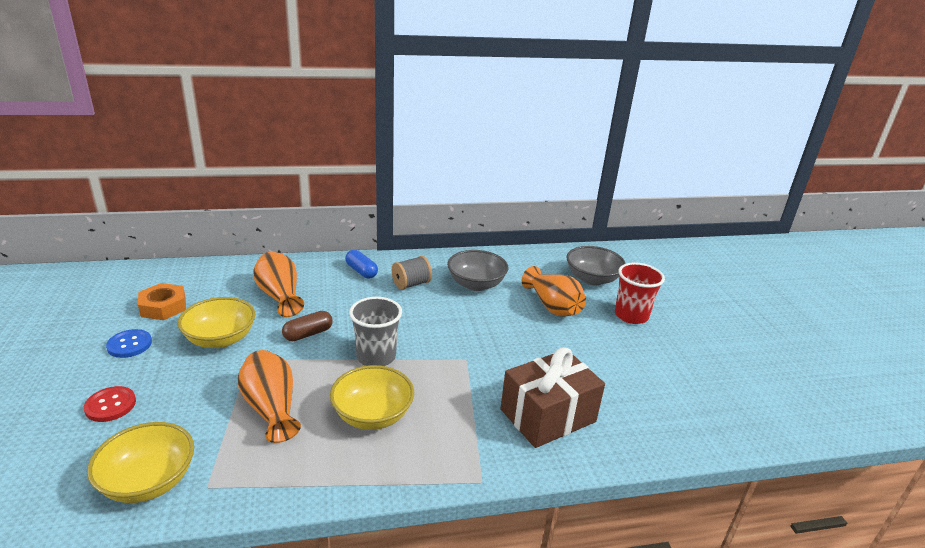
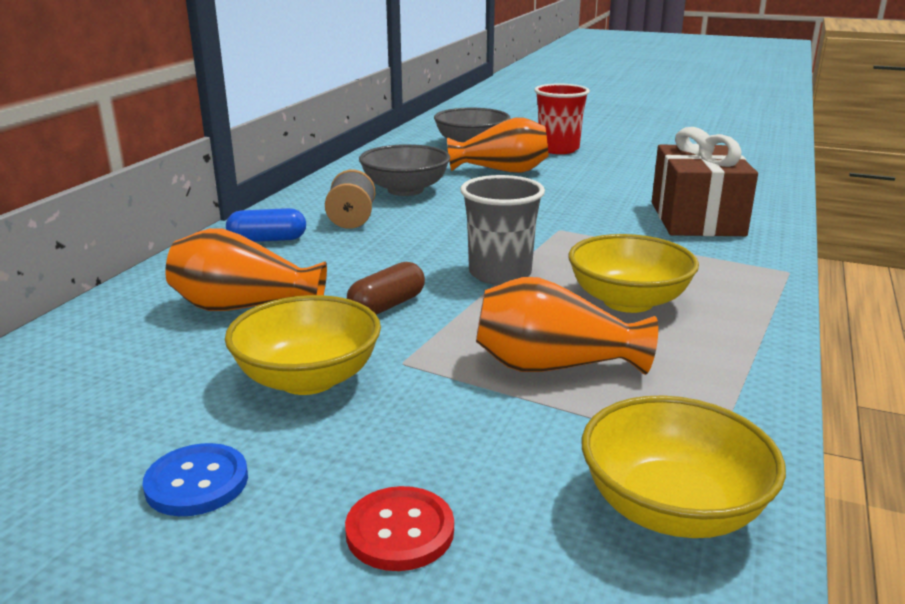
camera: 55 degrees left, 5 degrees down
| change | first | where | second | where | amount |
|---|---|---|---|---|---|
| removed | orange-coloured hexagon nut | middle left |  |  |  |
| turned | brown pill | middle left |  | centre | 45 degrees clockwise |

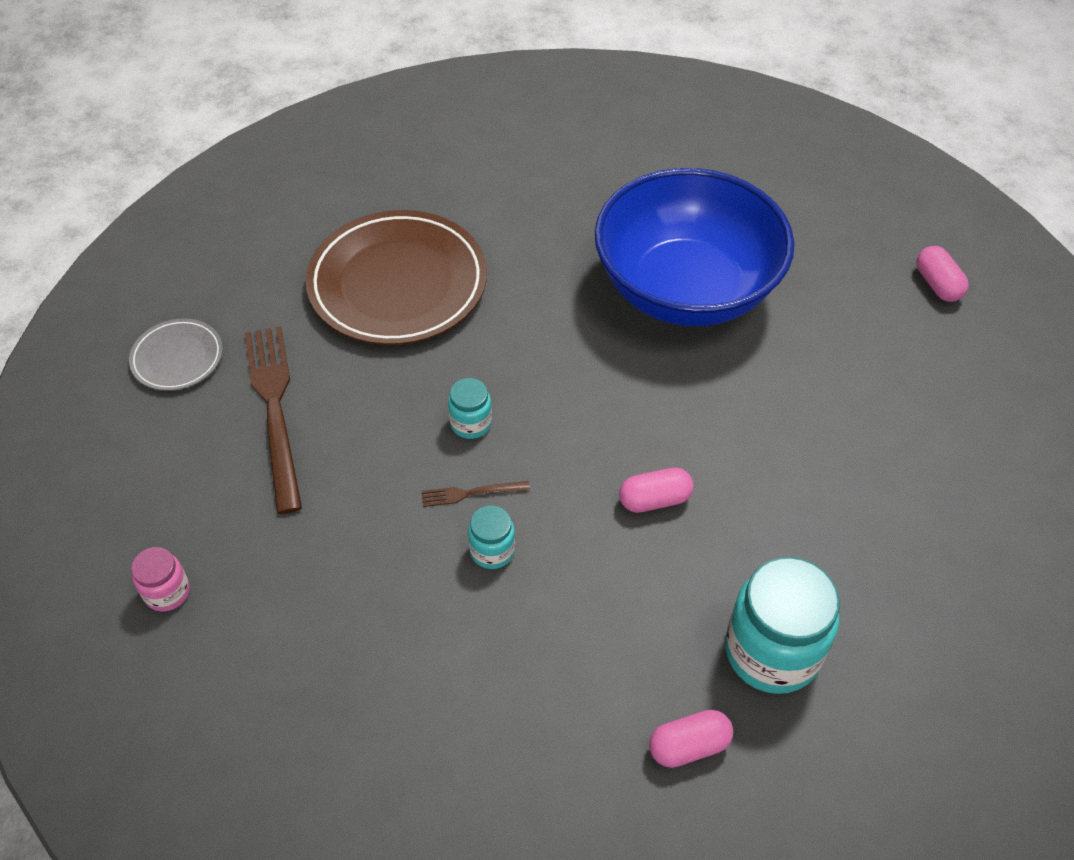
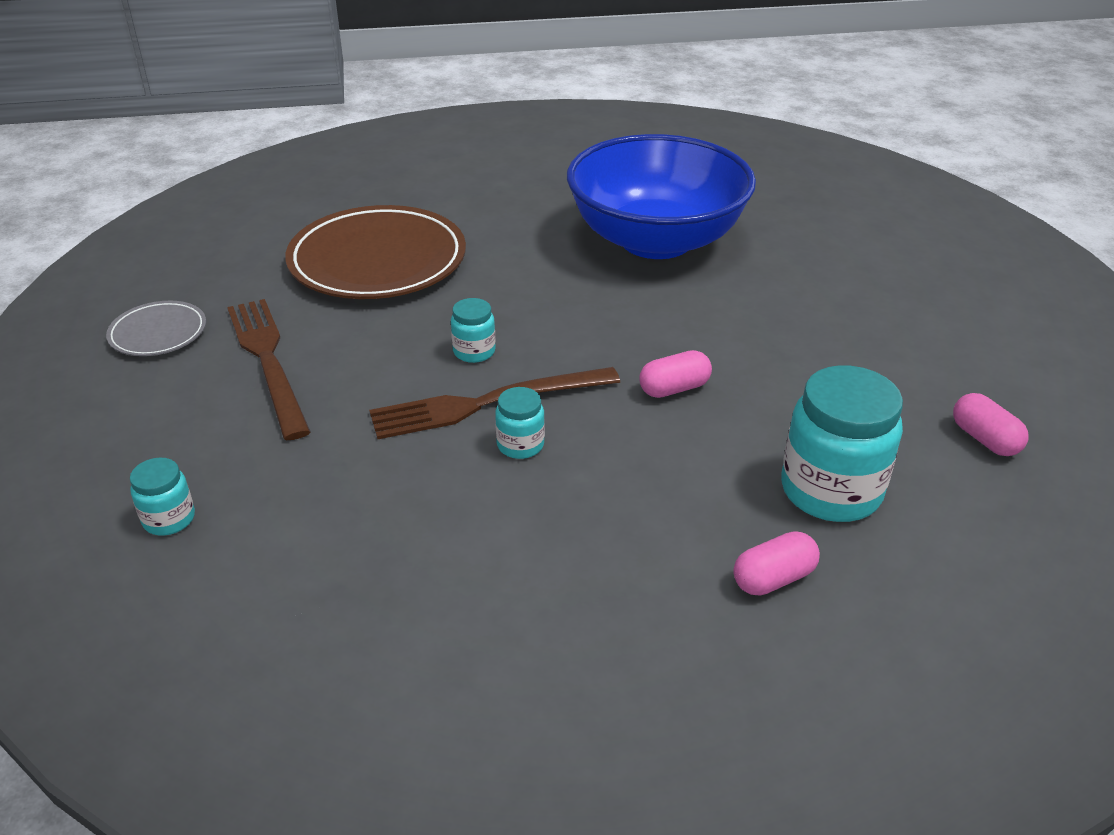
camera: 10 degrees left, 15 degrees down
| change | first | where | second | where | amount |
|---|---|---|---|---|---|
| moved | rose-pink pill (3rd from left) | top right |  | middle right |  |
| resized | brown fork (2nd from left) | centre |  | centre | x2.25 |
| recoloured | rose-pink jam jar | bottom left | teal jam jar (1st from left) | middle left |  |

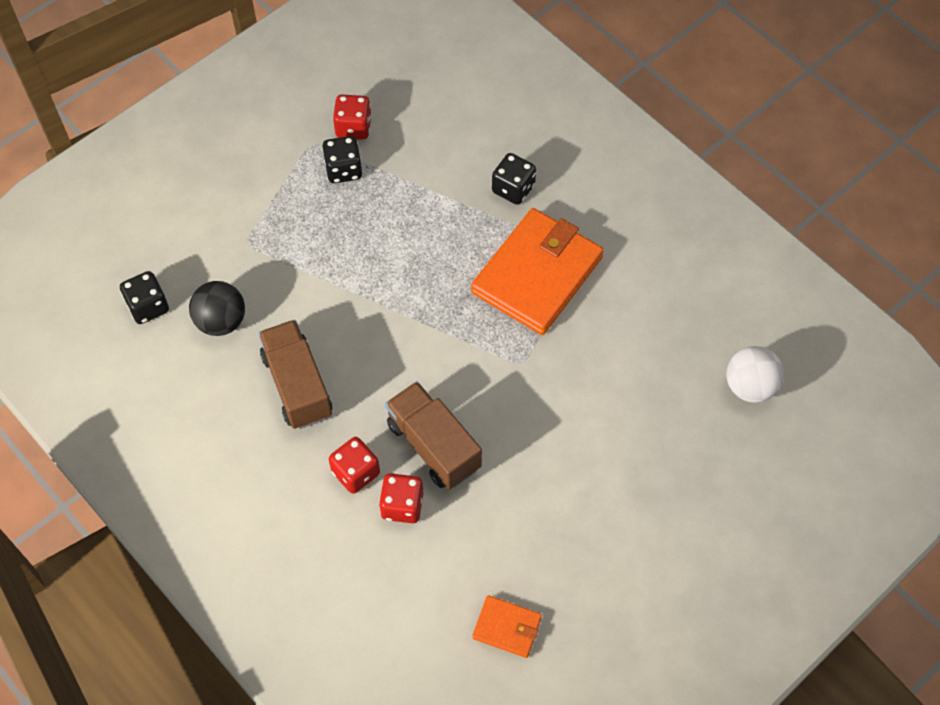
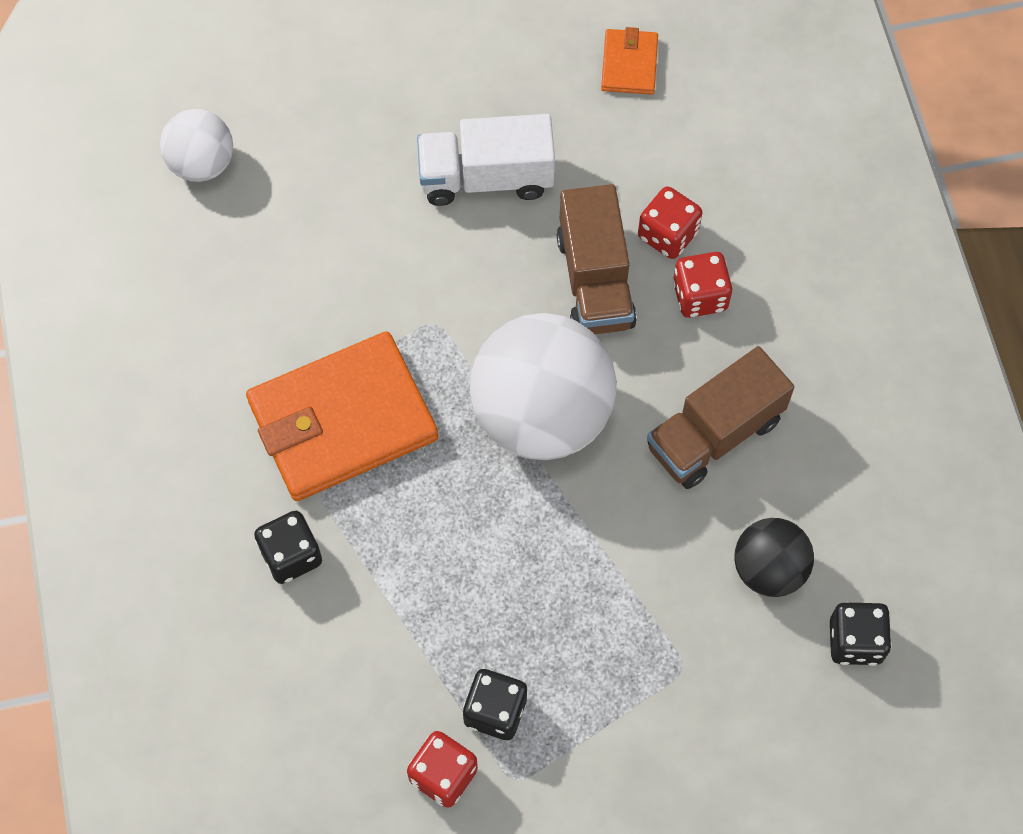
camera: 150 degrees left, 5 degrees up
| change | first | where | second | where | amount |
|---|---|---|---|---|---|
| turned | brown lorry (1st from left in the first image) | middle left | brown lorry (2nd from left) | middle right | 45 degrees clockwise |
| turned | orange-coloured billfold (1st from left in the first image) | bottom centre | orange-coloured billfold (2nd from left) | top centre | 45 degrees clockwise |
| added |  |  | pure white lorry | top centre |  |
| added |  |  | pure white sphere (2nd from left) | centre |  |

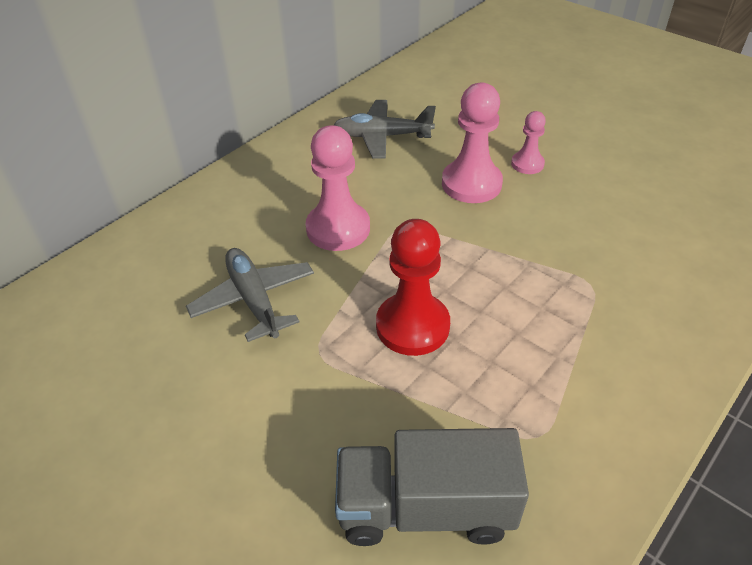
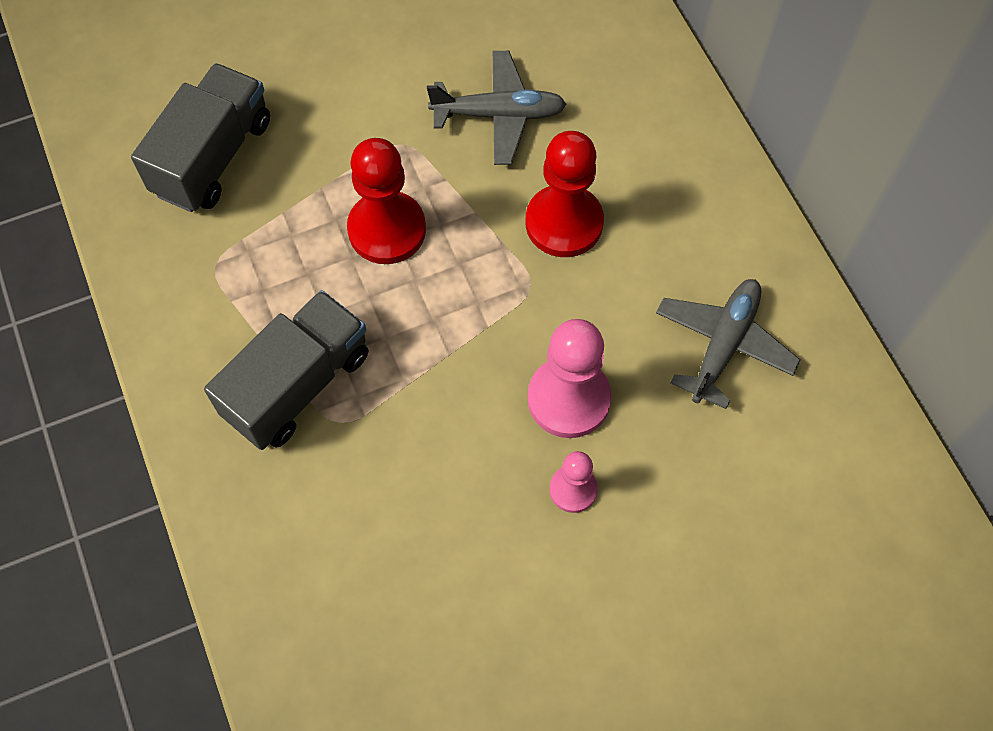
camera: 115 degrees right, 20 degrees up
| change | first | where | second | where | amount |
|---|---|---|---|---|---|
| recoloured | rose-pink pawn (1st from left) | top centre | crimson pawn (2nd from left) | top centre |  |
| added |  |  | ash-grey lorry (2nd from left) | middle left |  |

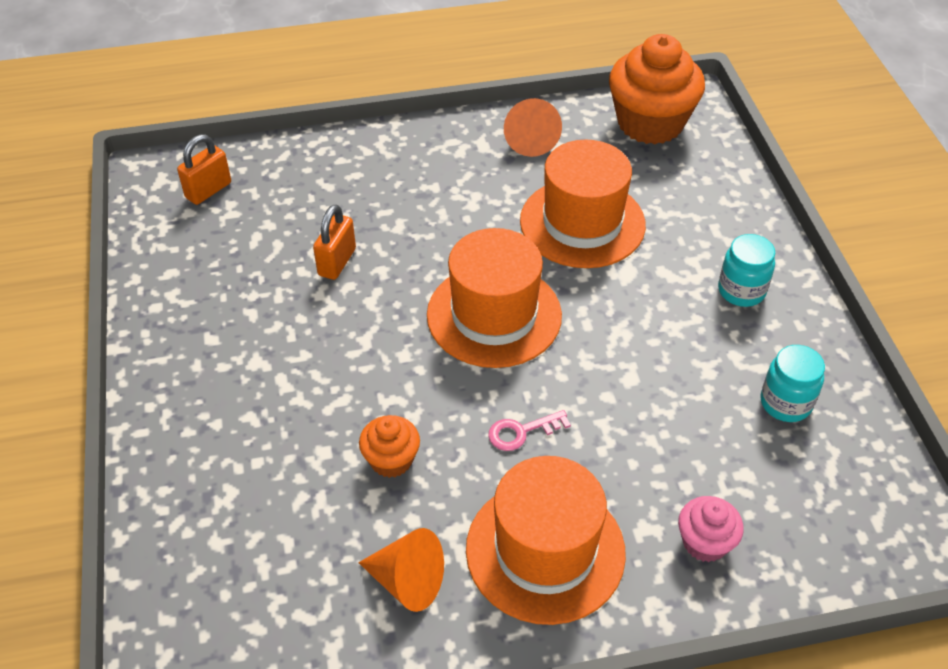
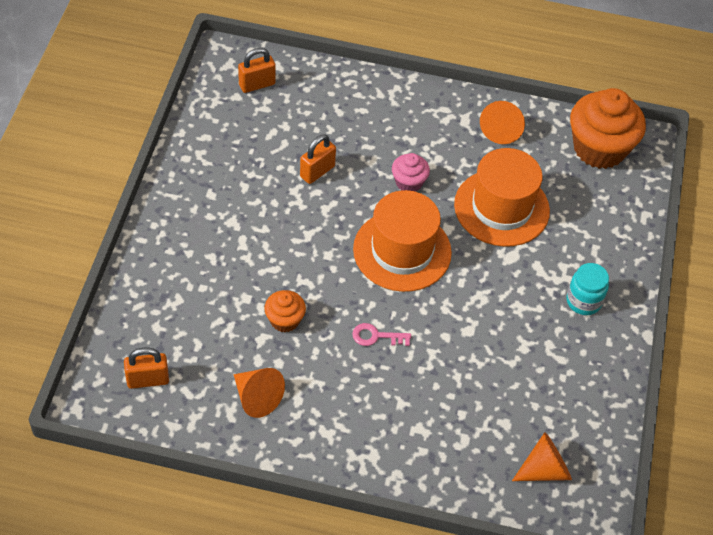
camera: 20 degrees right, 5 degrees up
| change | first | where | second | where | amount |
|---|---|---|---|---|---|
| removed | teal jam jar (2nd from left) | middle right |  |  |  |
| removed | orange-coloured hat (2nd from left) | bottom centre |  |  |  |
| moved | rose-pink muffin | bottom right |  | top centre |  |
| added |  |  | orange-coloured small lock (1st from left) | bottom left |  |
| added |  |  | orange-coloured solid cone (3rd from left) | bottom right |  |

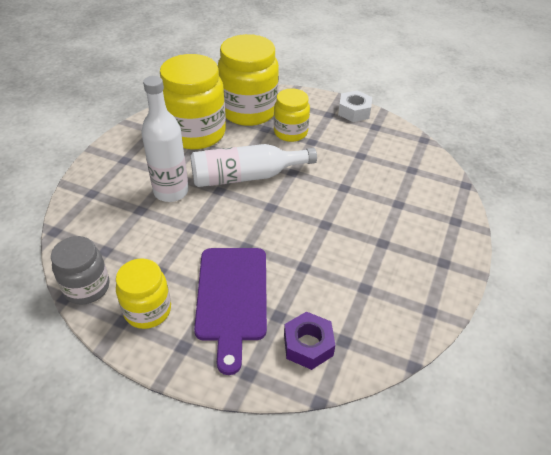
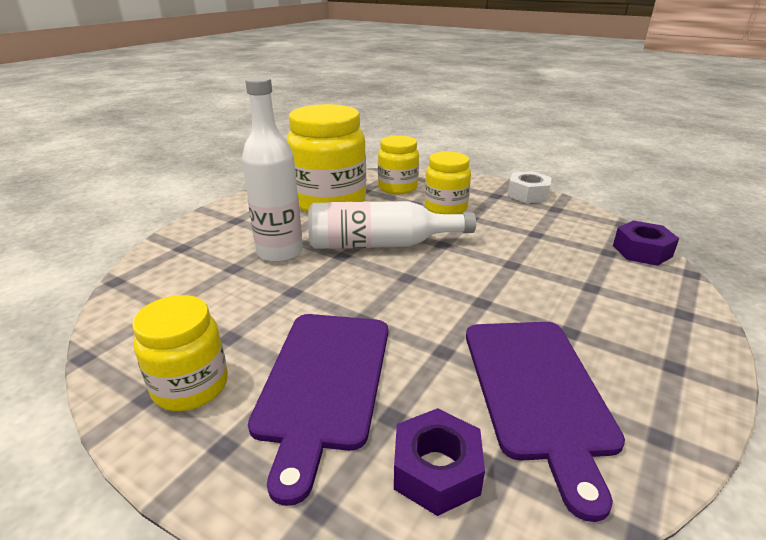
camera: 10 degrees right, 15 degrees down
| change | first | where | second | where | amount |
|---|---|---|---|---|---|
| resized | bright yellow jam jar (3rd from left) | top centre |  | top centre | x0.58 |
| removed | ash-grey jam jar | middle left |  |  |  |
| added |  |  | violet hexagon nut (2nd from left) | middle right |  |
| added |  |  | violet bread board (2nd from left) | bottom right |  |

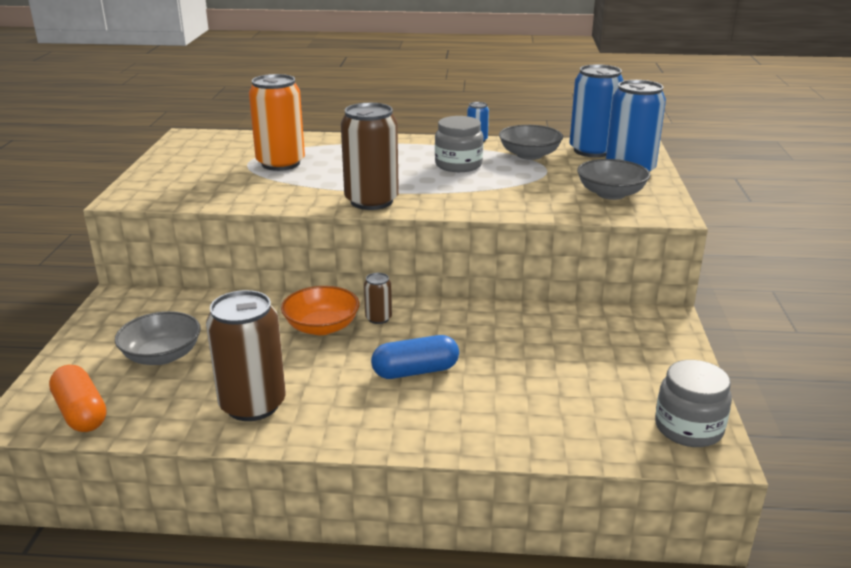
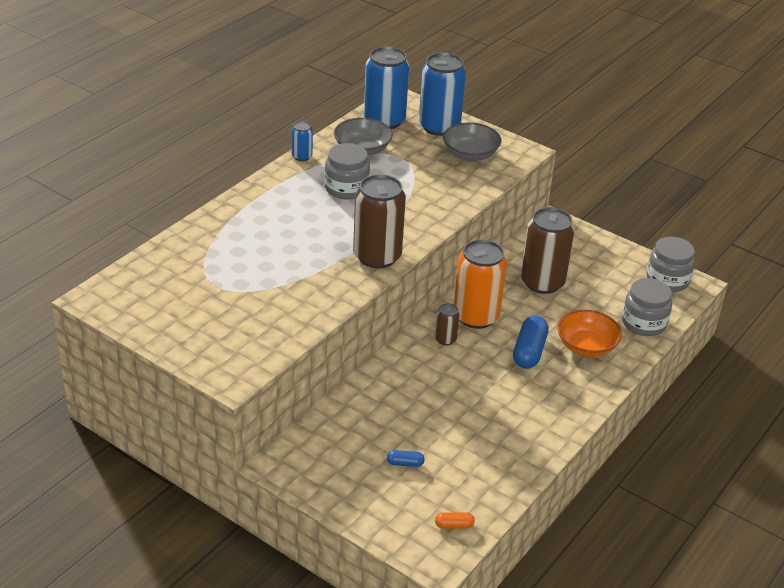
camera: 60 degrees left, 10 degrees up
| change | first | where | second | where | amount |
|---|---|---|---|---|---|
| moved | orange-coloured can | top left |  | centre |  |
| moved | orange-coloured deep dish | centre |  | middle right |  |
| moved | brown can (1st from left in the first image) | middle left | brown can (3rd from left) | middle right |  |
| replaced | ash-grey deep dish (1st from left) | middle left | cobalt pill (1st from left) | bottom centre |  |
| resized | orange-coloured pill | bottom left |  | bottom centre | x0.50 |
| added |  |  | ash-grey jam jar (2nd from left) | middle right |  |

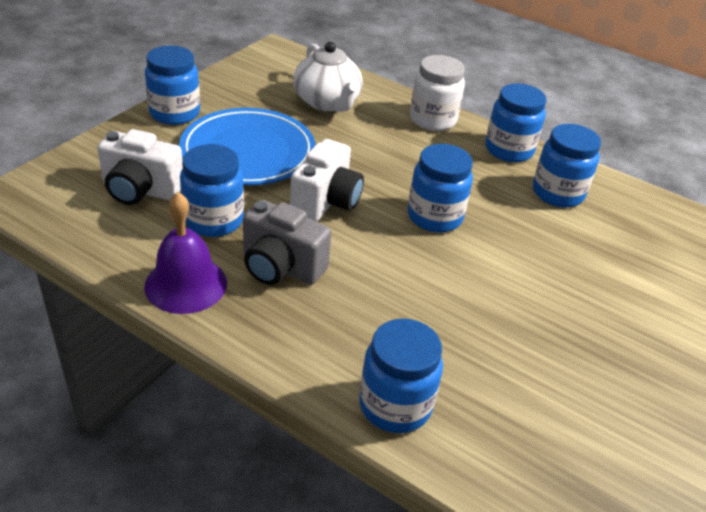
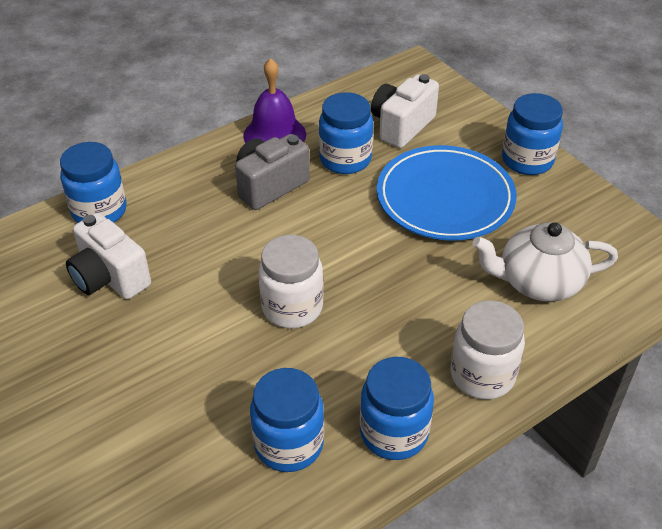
camera: 115 degrees right, 5 degrees up
| change | first | where | second | where | amount |
|---|---|---|---|---|---|
| moved | pure white compact camera (2nd from left in the first image) | centre | pure white compact camera (1st from left) | middle left |  |
| recoloured | cobalt jam jar (4th from left) | centre | pure white jam jar (1st from left) | centre |  |

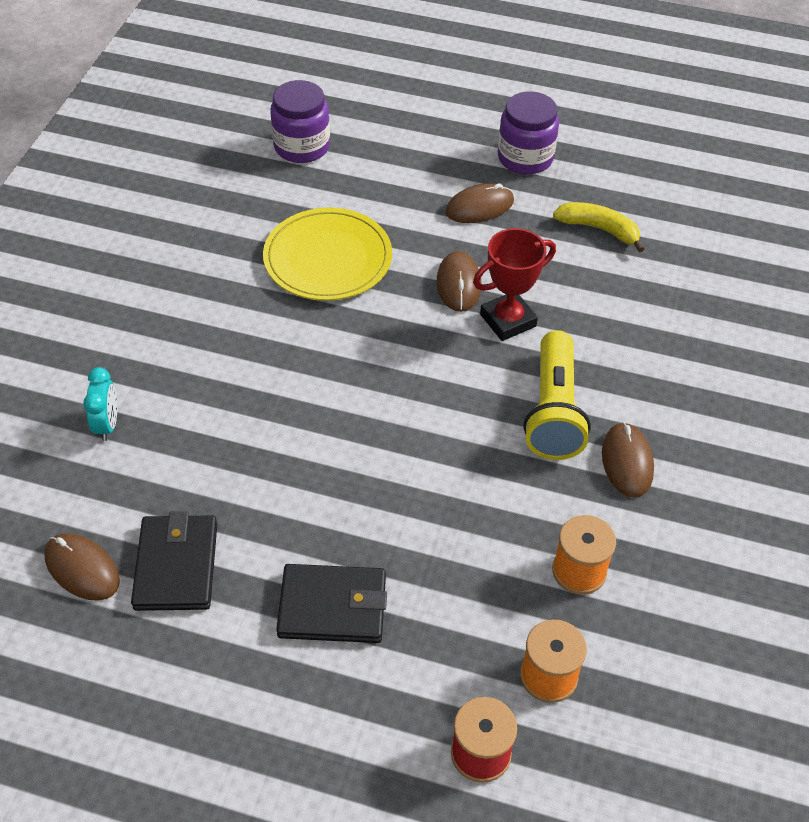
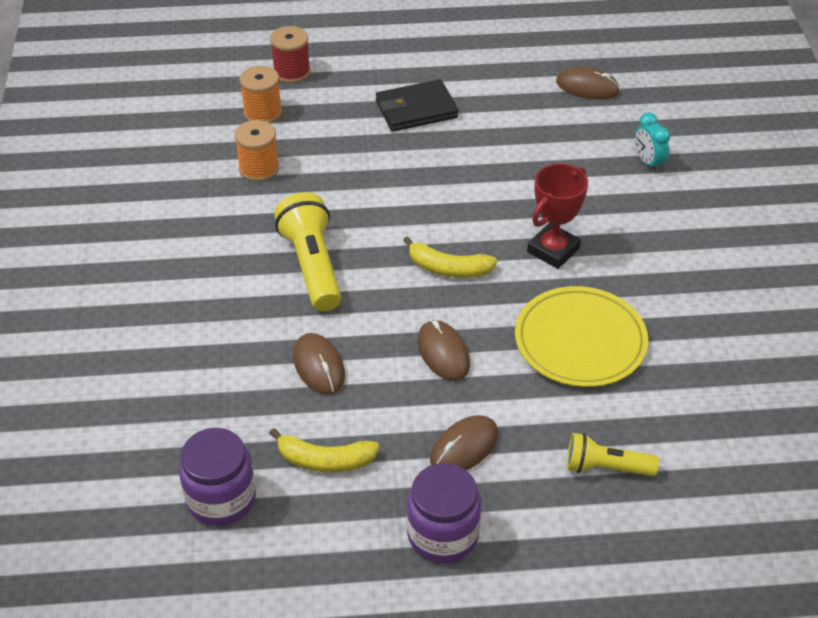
camera: 160 degrees right, 5 degrees down
| change | first | where | second | where | amount |
|---|---|---|---|---|---|
| moved | violet jam jar (1st from left) | top centre |  | bottom left |  |
| moved | crimson prize cup | centre |  | middle right |  |
| moved | brown mouse (4th from left in the first image) | middle right | brown mouse (1st from left) | centre |  |
| removed | black billfold (1st from left) | bottom left |  |  |  |
| added |  |  | bright yellow banana fruit (2nd from left) | centre |  |
| added |  |  | bright yellow flashlight (2nd from left) | bottom right |  |

